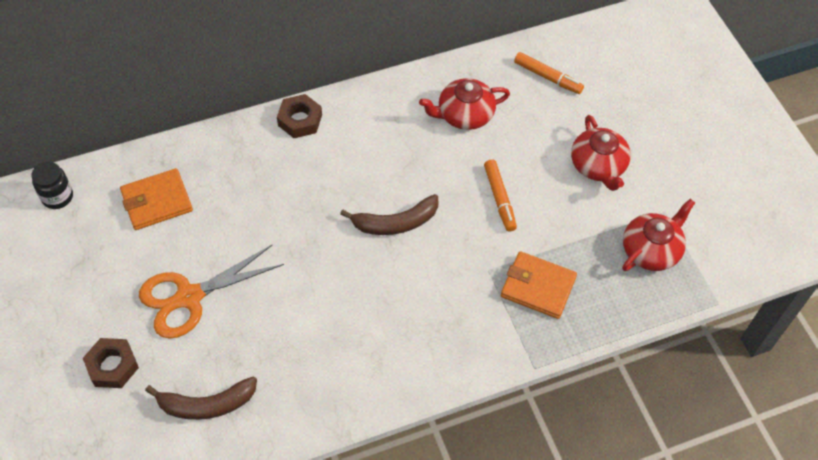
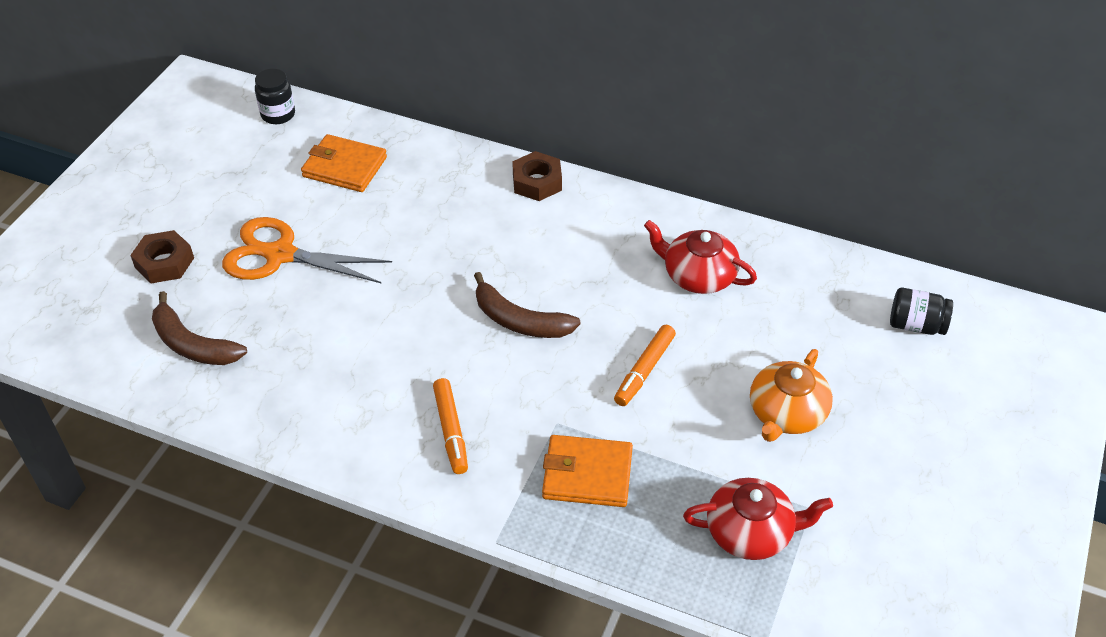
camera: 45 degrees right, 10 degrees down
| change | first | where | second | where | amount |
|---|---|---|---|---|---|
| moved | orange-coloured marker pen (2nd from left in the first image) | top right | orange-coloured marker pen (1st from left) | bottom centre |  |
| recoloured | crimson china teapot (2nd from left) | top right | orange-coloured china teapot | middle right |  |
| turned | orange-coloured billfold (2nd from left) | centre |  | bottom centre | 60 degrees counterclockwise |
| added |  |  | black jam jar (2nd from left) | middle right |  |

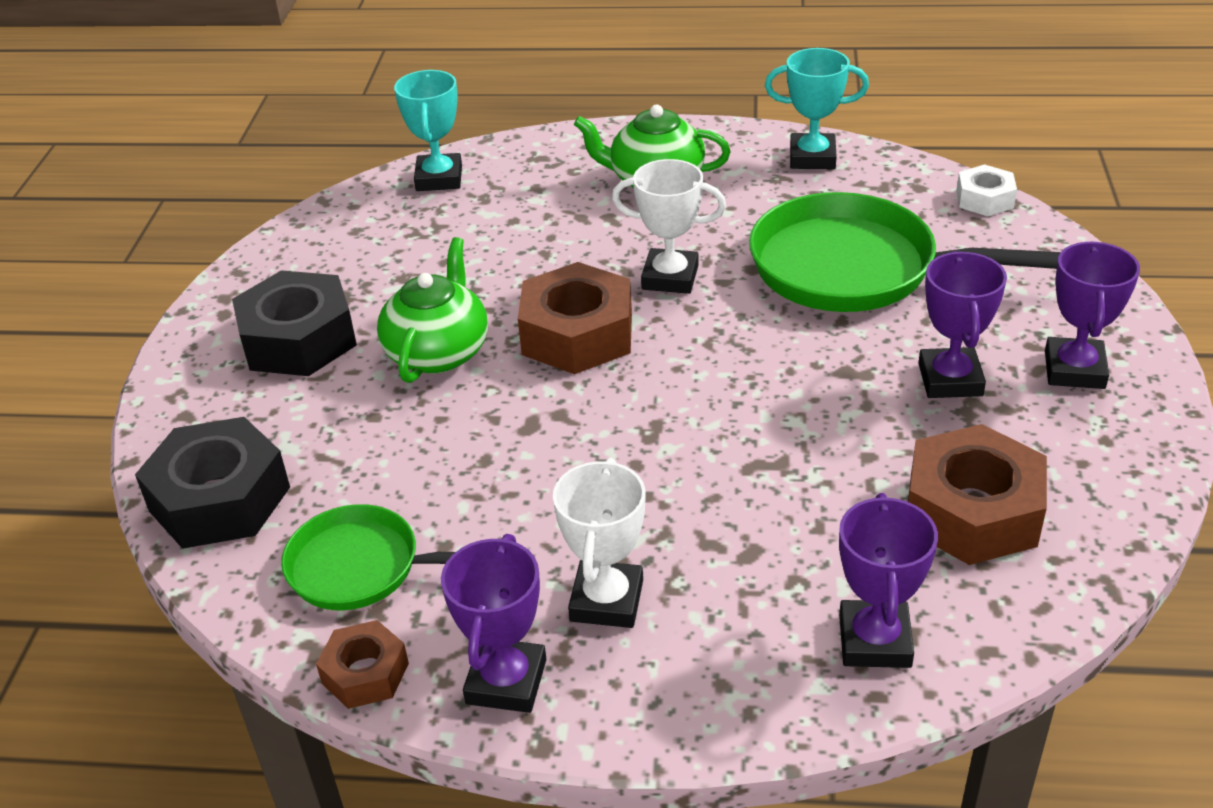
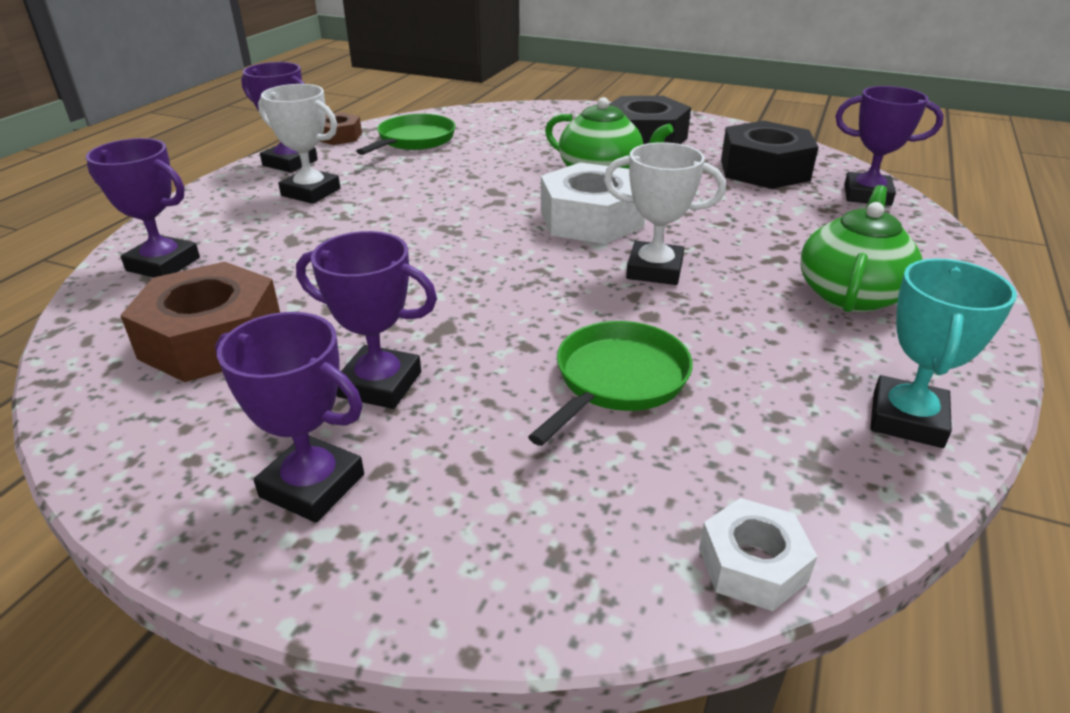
camera: 105 degrees right, 5 degrees down
| change | first | where | second | where | amount |
|---|---|---|---|---|---|
| recoloured | teal prize cup (1st from left) | top centre | violet prize cup (5th from left) | top right |  |
| turned | pure white prize cup (2nd from left) | top centre |  | top centre | 75 degrees clockwise |
| resized | leaf-green pan (2nd from left) | top right |  | centre | x0.58 |
| recoloured | brown hexagon nut (2nd from left) | centre | pure white hexagon nut (1st from left) | top centre |  |
| moved | black hexagon nut (1st from left in the first image) | middle left | black hexagon nut (2nd from left) | top right |  |

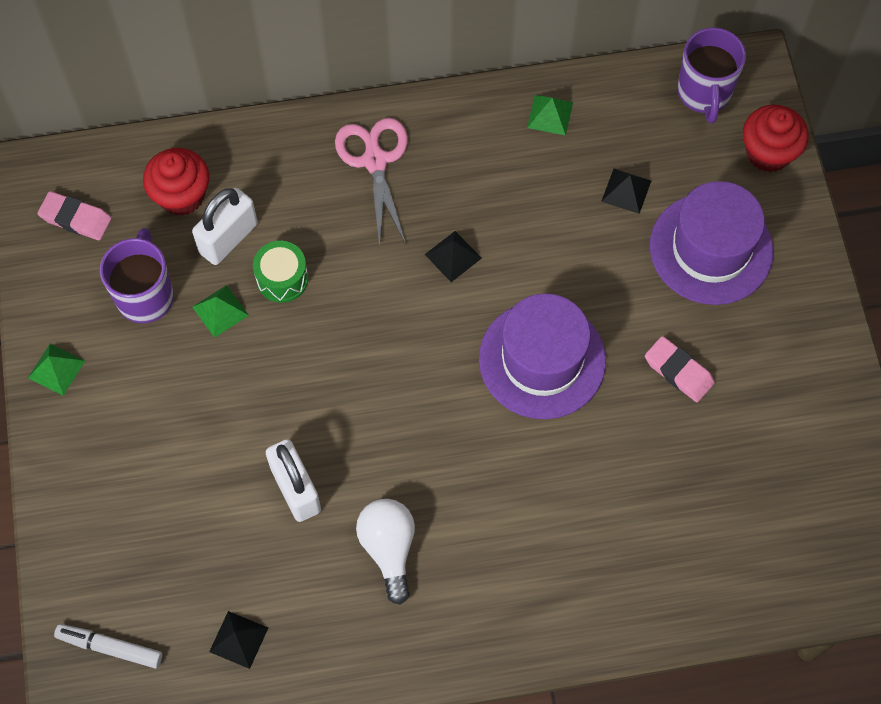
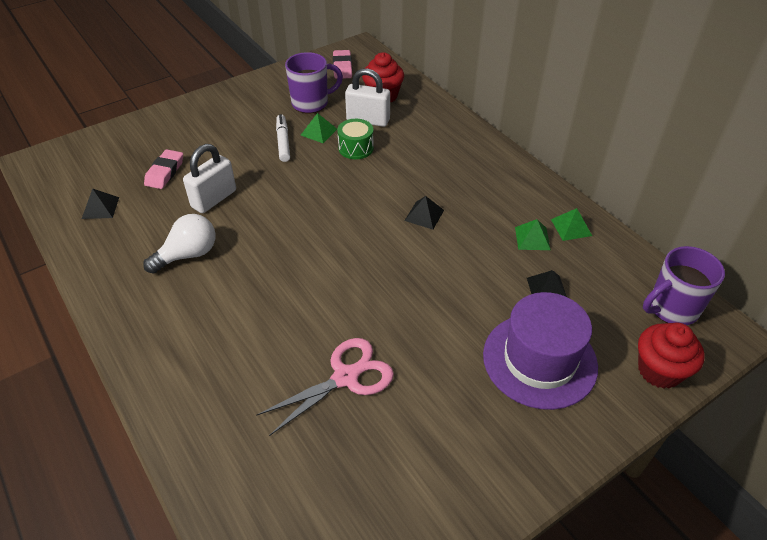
camera: 65 degrees right, 20 degrees down
| change | first | where | second | where | amount |
|---|---|---|---|---|---|
| moved | rose-pink shears | top centre |  | bottom centre |  |
| removed | violet hat (1st from left) | centre |  |  |  |
| moved | rose-pink gum eraser (2nd from left in the first image) | middle right | rose-pink gum eraser (1st from left) | top left |  |
| moved | leaf-green solid pyramid (1st from left in the first image) | middle left | leaf-green solid pyramid (2nd from left) | middle right |  |
| moved | pure white marker pen | bottom left |  | top centre |  |

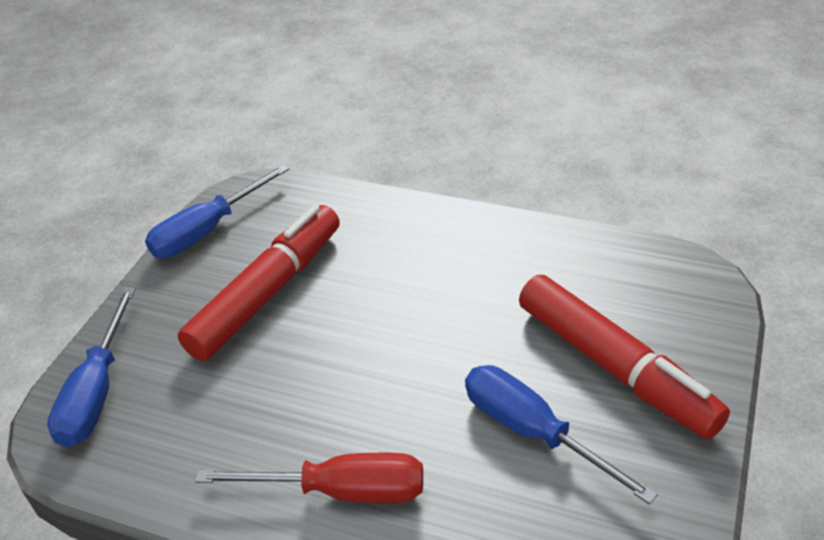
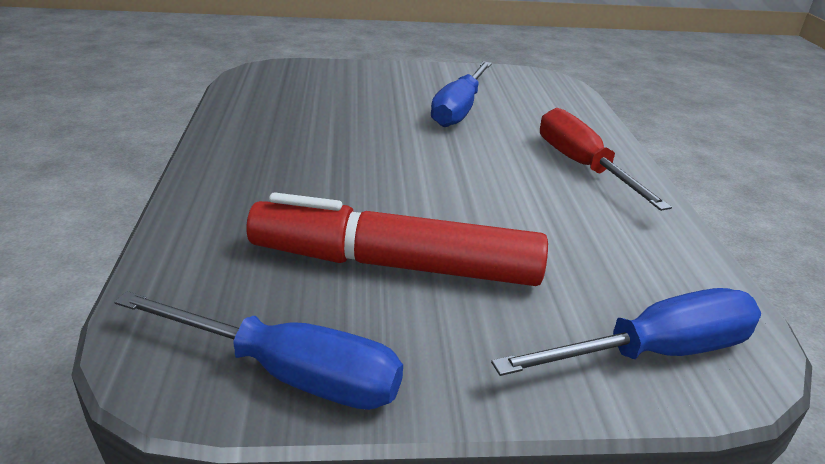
camera: 120 degrees left, 10 degrees down
| change | first | where | second | where | amount |
|---|---|---|---|---|---|
| removed | crimson marker pen (2nd from left) | middle right |  |  |  |

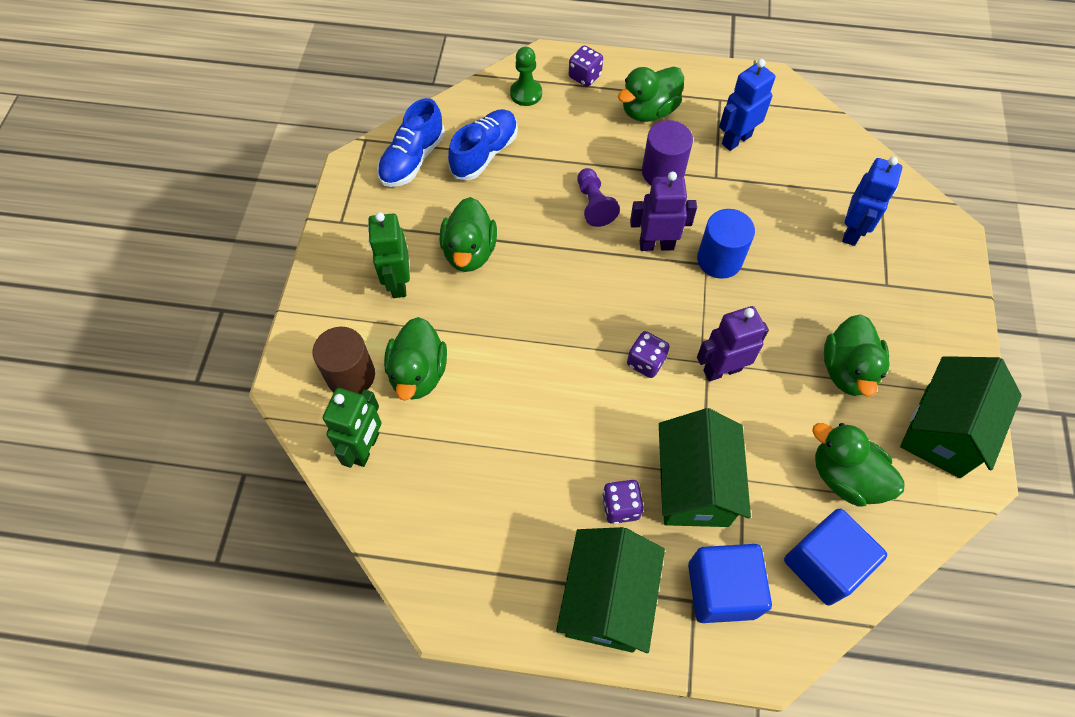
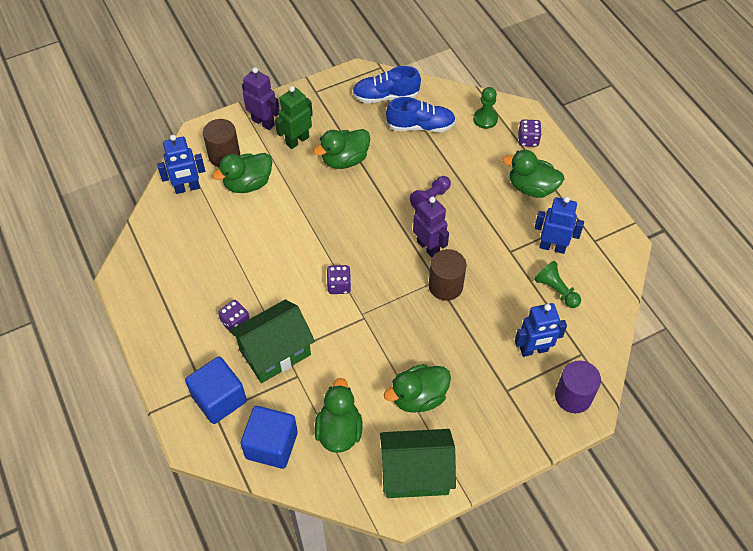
camera: 55 degrees right, 5 degrees down
| change | first | where | second | where | amount |
|---|---|---|---|---|---|
| moved | violet cylinder shape | top centre |  | bottom right |  |
| recoloured | cobalt cylinder shape | middle right | brown cylinder shape (2nd from left) | centre |  |
| moved | violet robot figure (2nd from left in the first image) | middle right | violet robot figure (1st from left) | top centre |  |
| recoloured | leaf-green robot figure (1st from left) | middle left | cobalt robot figure (1st from left) | top left |  |
| removed | leaf-green toy house (1st from left) | bottom centre |  |  |  |
| added |  |  | leaf-green pawn (2nd from left) | middle right |  |

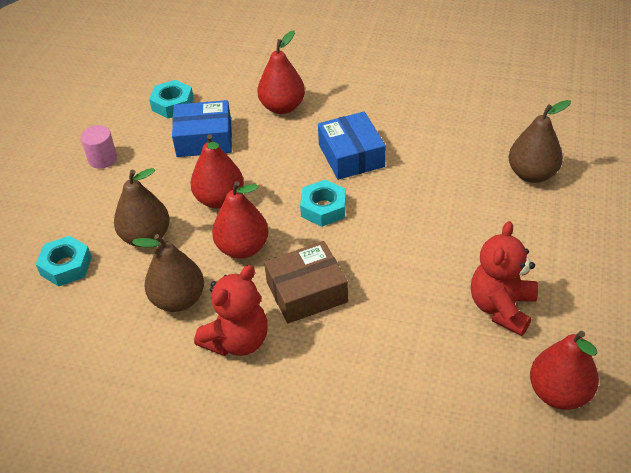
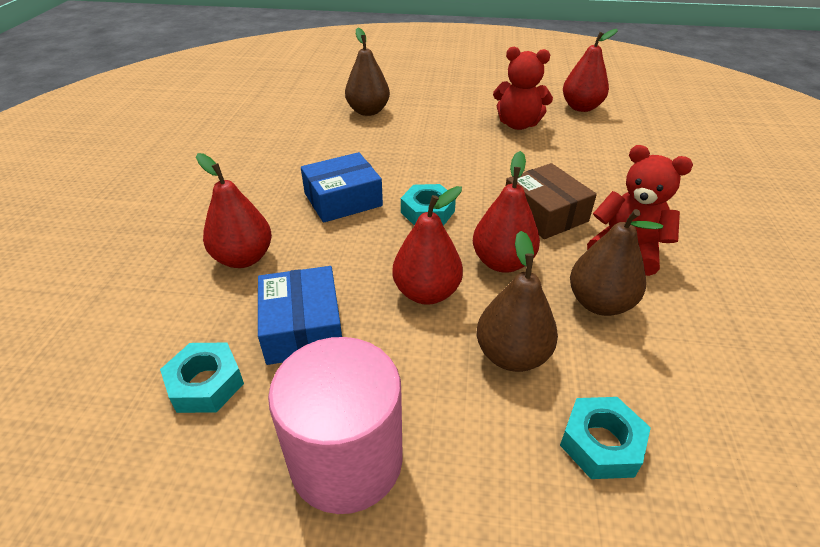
camera: 100 degrees left, 5 degrees down
| change | first | where | second | where | amount |
|---|---|---|---|---|---|
| resized | rose-pink cylinder shape | top left |  | bottom centre | x2.09 |

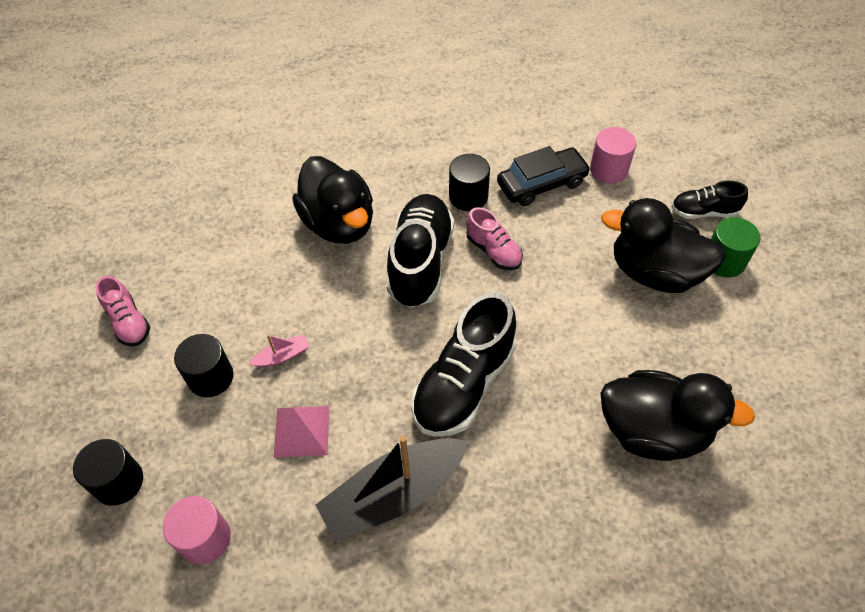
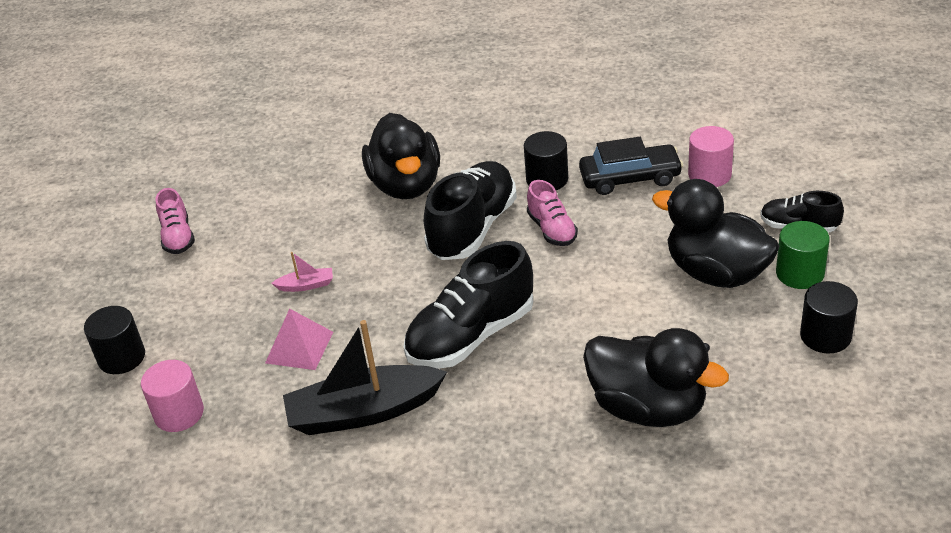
camera: 20 degrees right, 15 degrees down
| change | first | where | second | where | amount |
|---|---|---|---|---|---|
| moved | black cylinder shape (2nd from left in the first image) | middle left | black cylinder shape (3rd from left) | middle right |  |

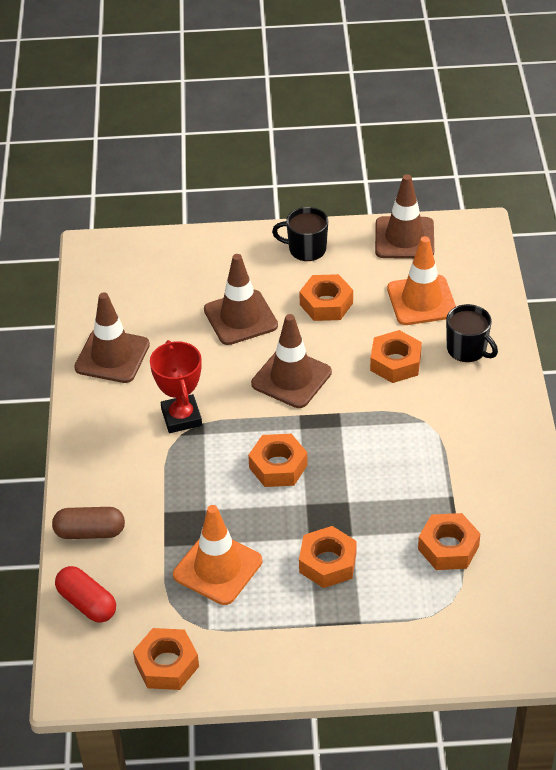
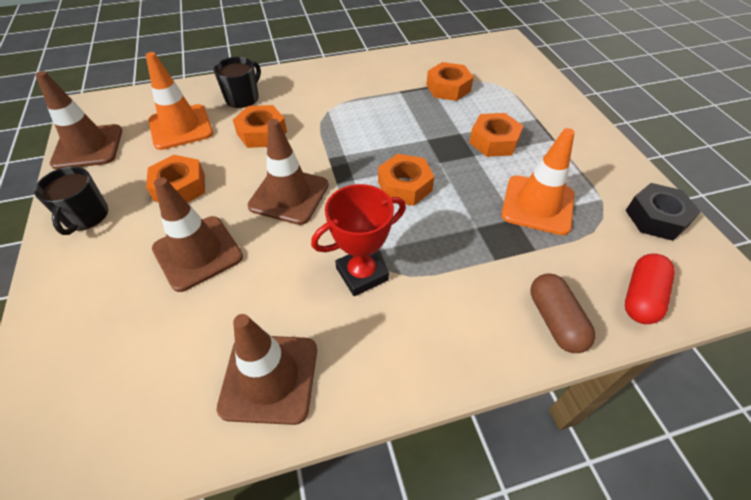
camera: 105 degrees left, 5 degrees up
| change | first | where | second | where | amount |
|---|---|---|---|---|---|
| recoloured | orange-coloured hexagon nut (1st from left) | bottom left | black hexagon nut | middle right |  |

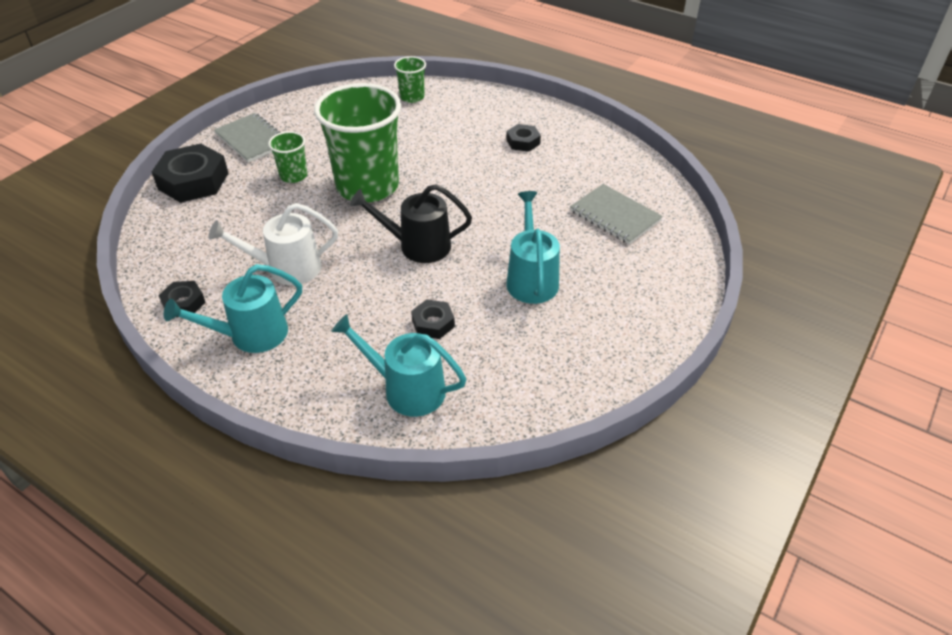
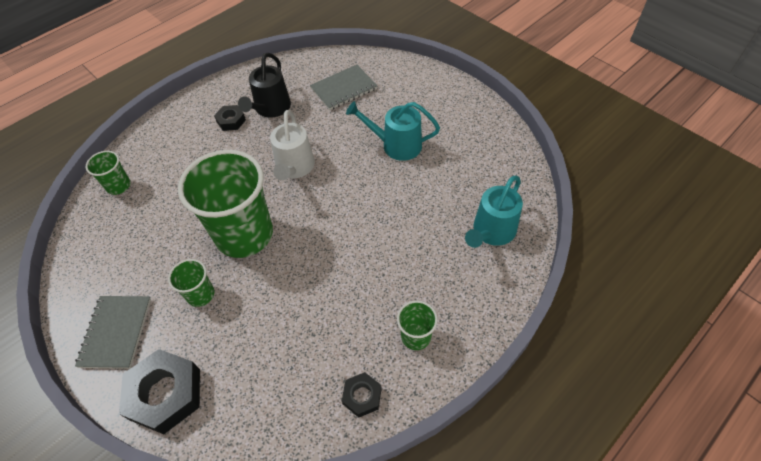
camera: 75 degrees left, 10 degrees up
| change | first | where | second | where | amount |
|---|---|---|---|---|---|
| turned | ash-grey notebook (1st from left) | top left |  | bottom left | 60 degrees counterclockwise |
| moved | black watering can | centre |  | top centre |  |
| moved | pure white watering can | middle left |  | top centre |  |
| replaced | teal watering can (1st from left) | middle left | leaf-green cup (4th from left) | bottom centre |  |
| removed | black hexagon nut (3rd from left) | centre |  |  |  |

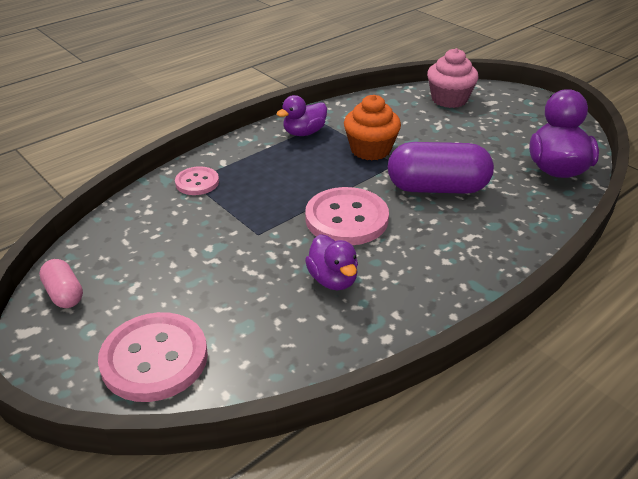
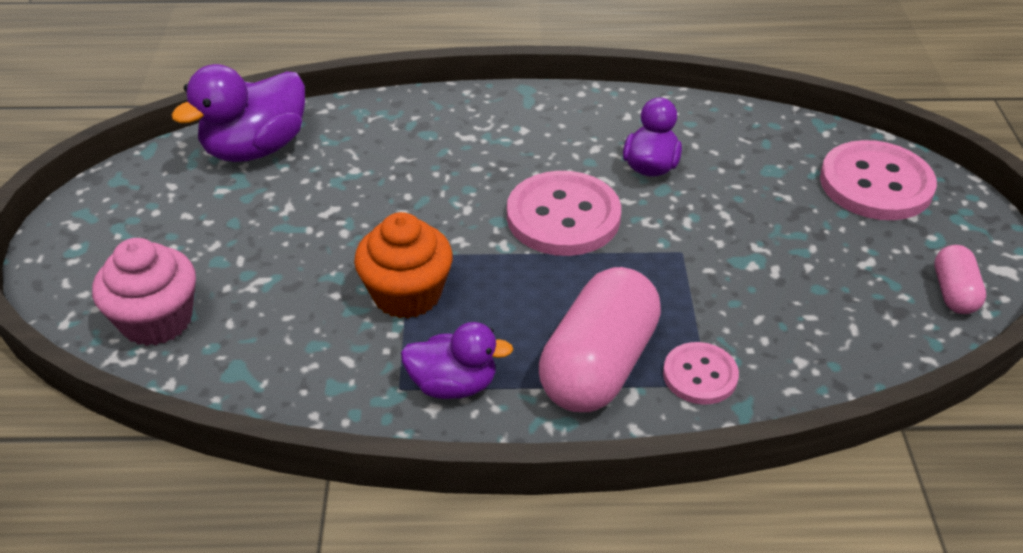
camera: 140 degrees left, 5 degrees up
| change | first | where | second | where | amount |
|---|---|---|---|---|---|
| removed | violet pill | middle right |  |  |  |
| added |  |  | rose-pink pill (1st from left) | centre |  |

